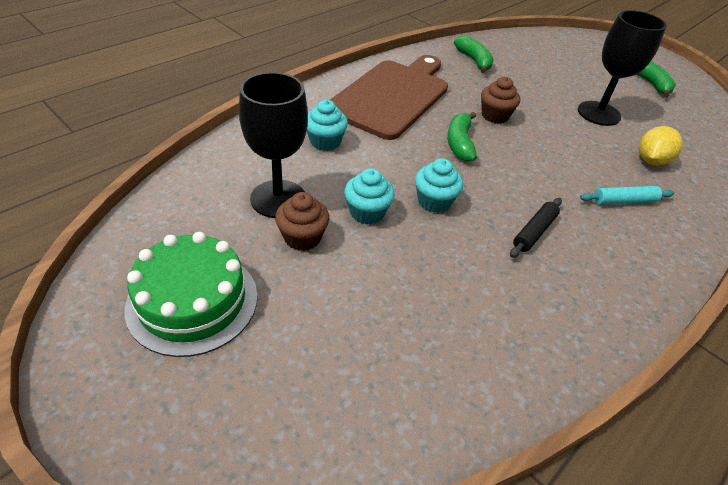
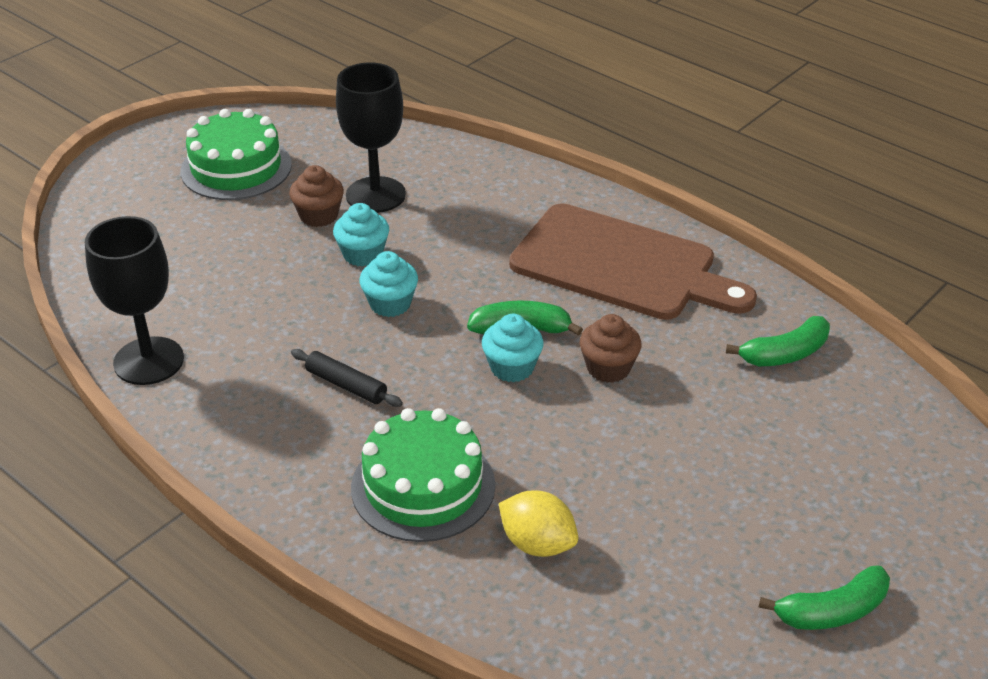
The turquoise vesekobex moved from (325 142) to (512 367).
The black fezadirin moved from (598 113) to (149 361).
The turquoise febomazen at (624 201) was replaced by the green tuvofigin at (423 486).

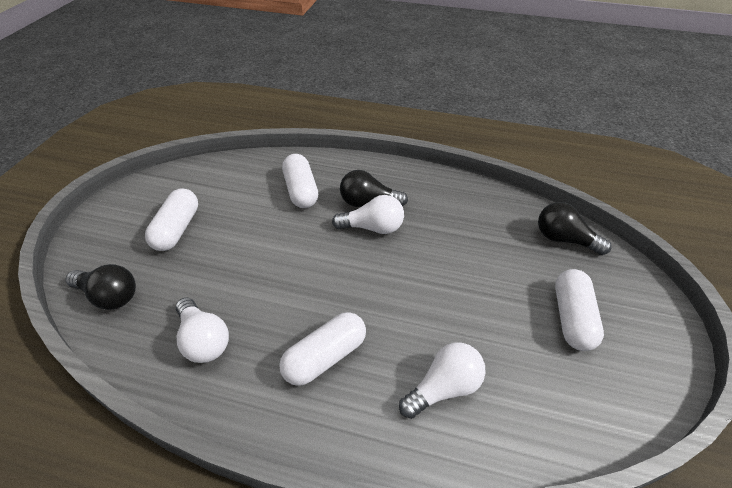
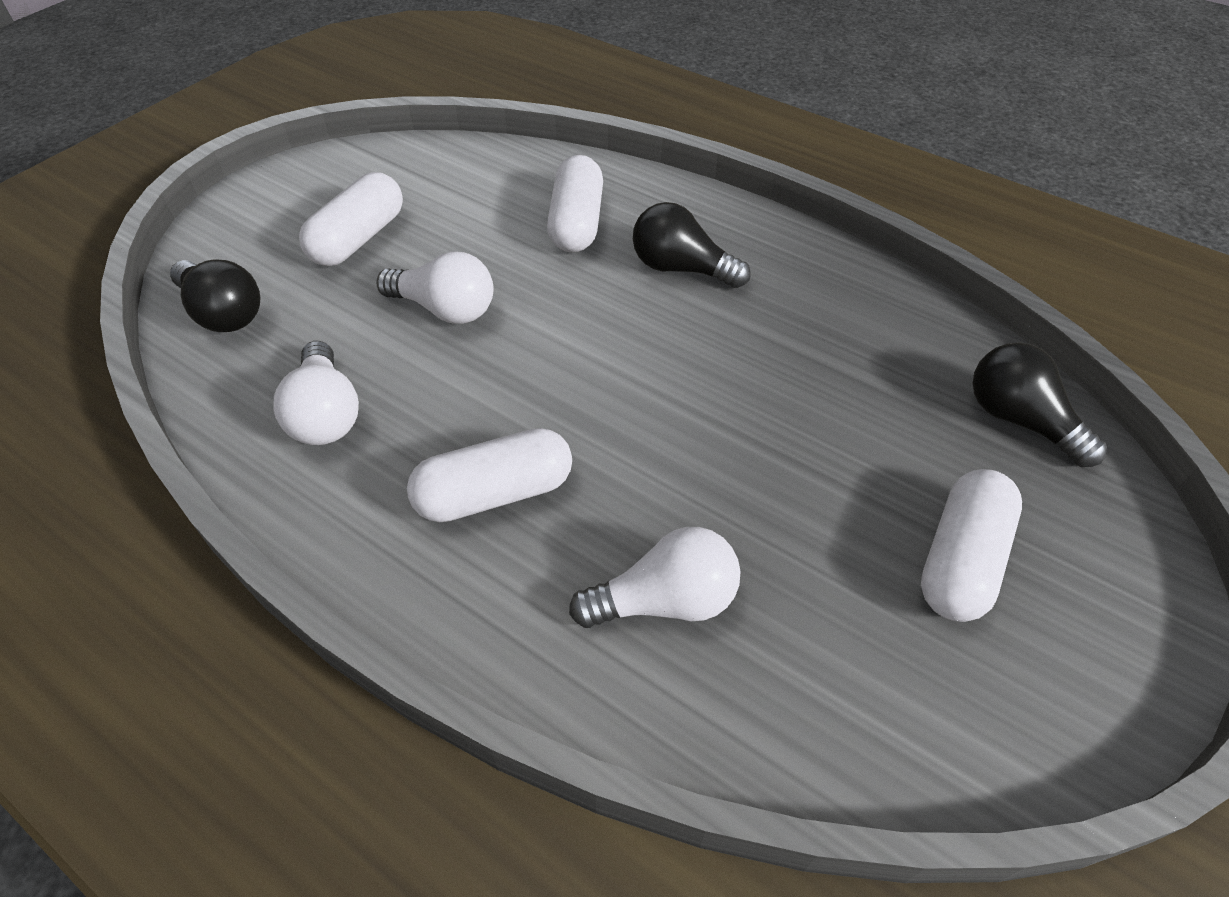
The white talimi moved from (373 228) to (445 309).

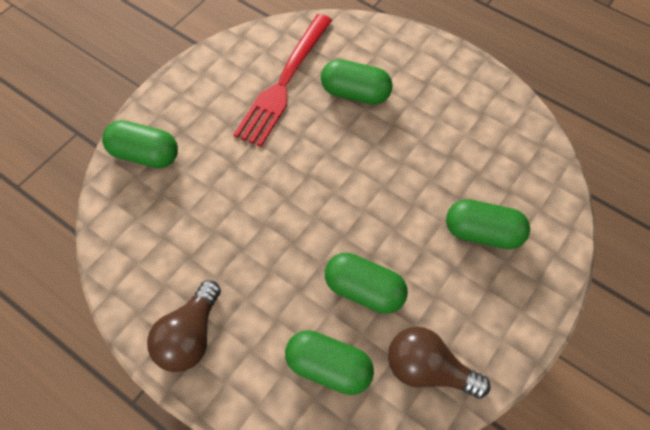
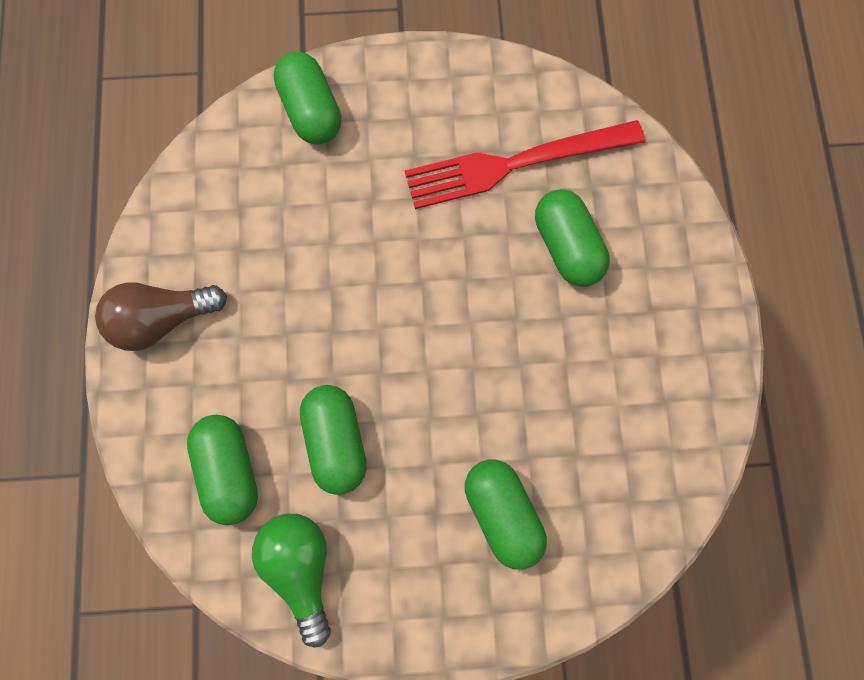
The brown talimi at (428 370) became the green talimi at (301 568).

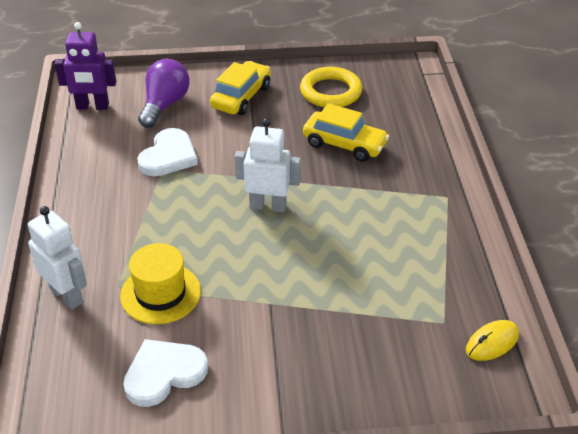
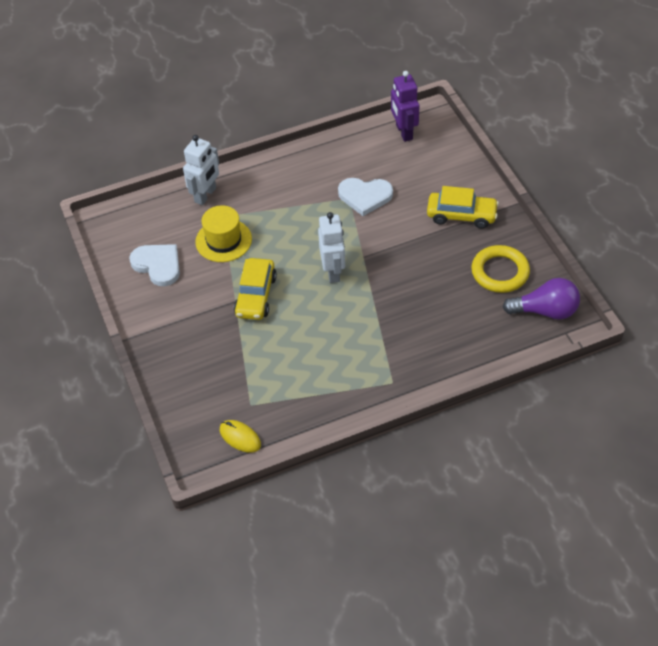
The purple talimi moved from (164 105) to (545 311).
The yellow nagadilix moved from (344 144) to (256 296).

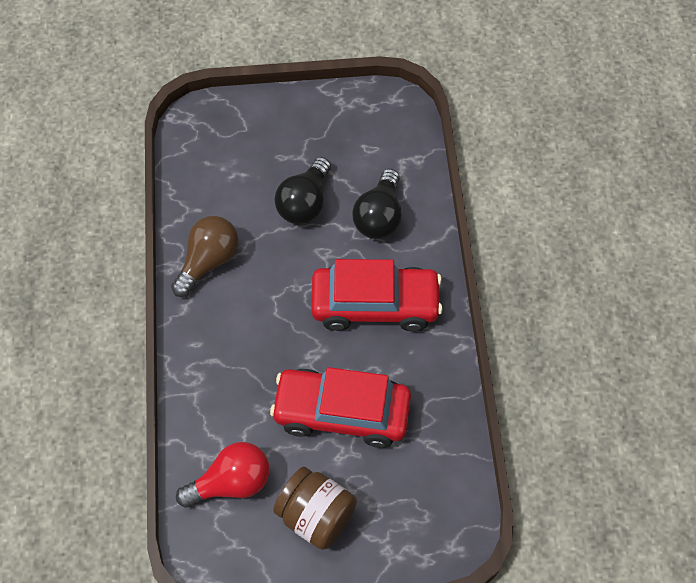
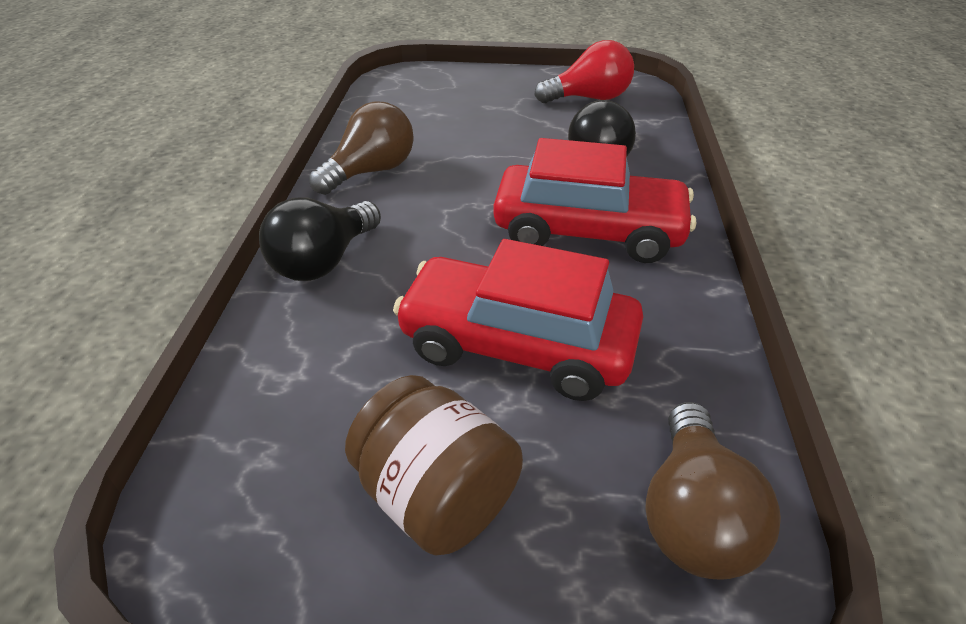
The brown talimi at (693 515) appeared.
The red talimi moved from (231 482) to (589 98).
The black talimi moved from (304 203) to (324 261).

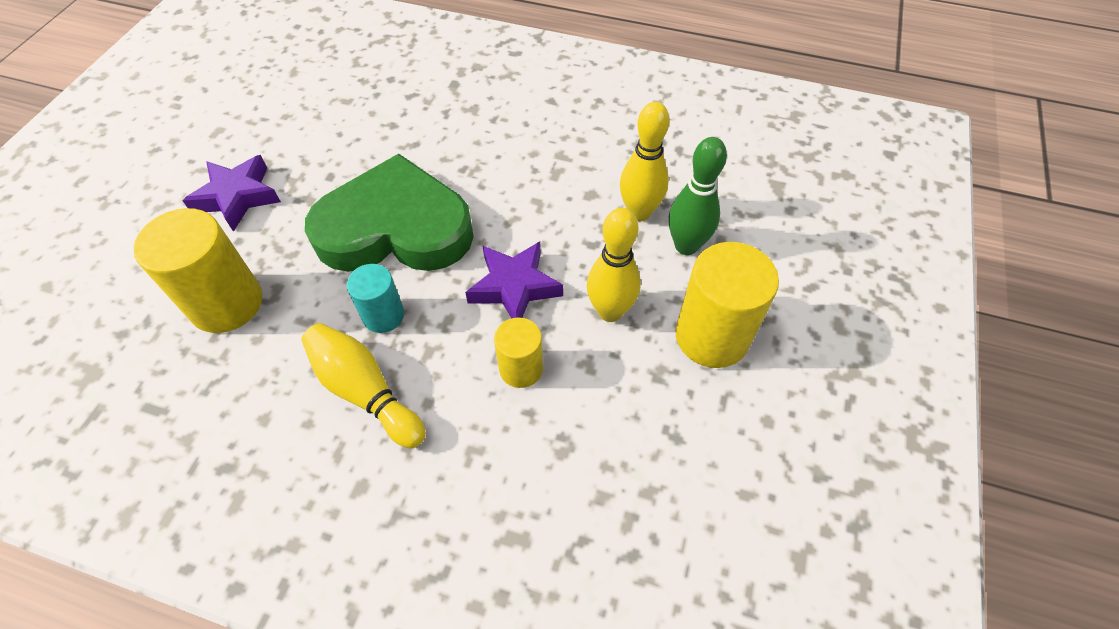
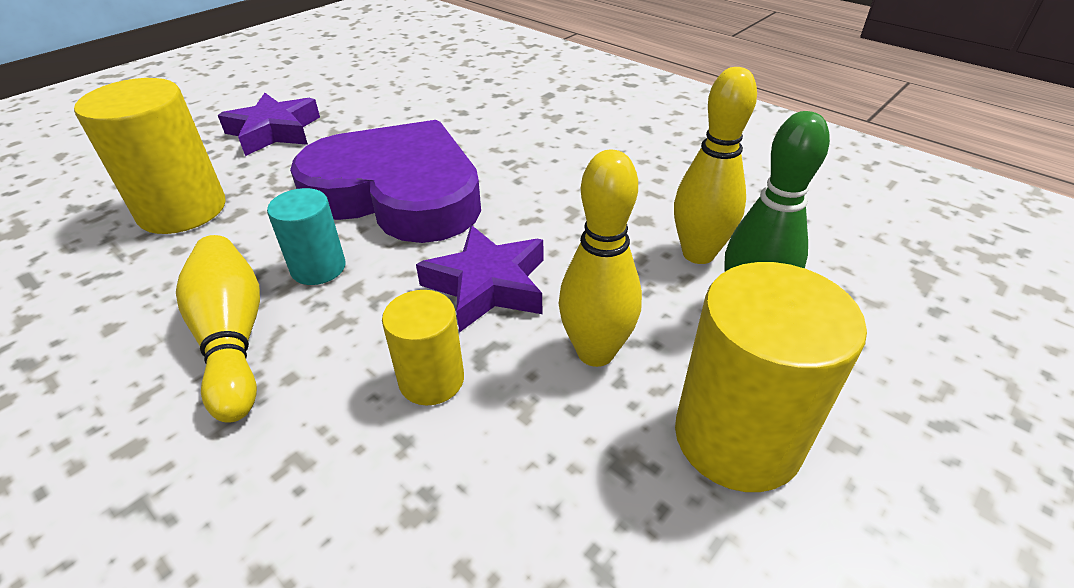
The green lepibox at (395 228) became the purple lepibox at (397 193).

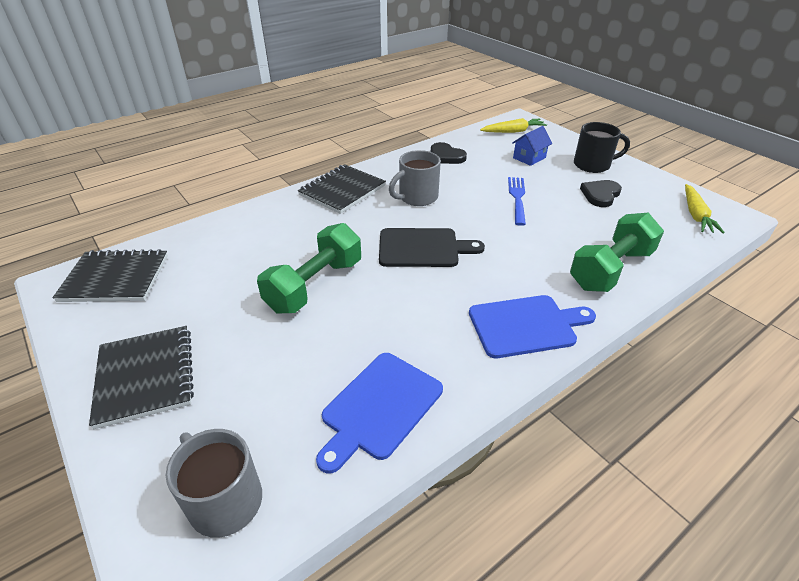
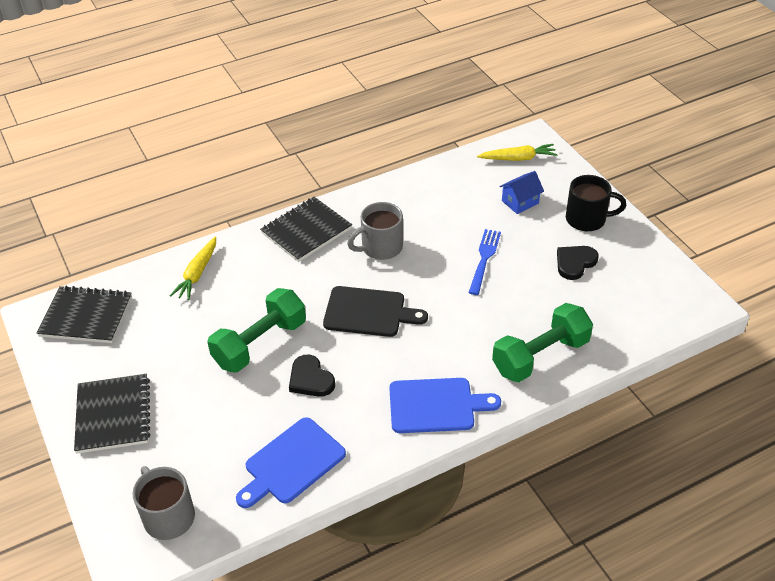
The black lepibox moved from (446 156) to (310 379).
The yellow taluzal moved from (696 215) to (197 274).

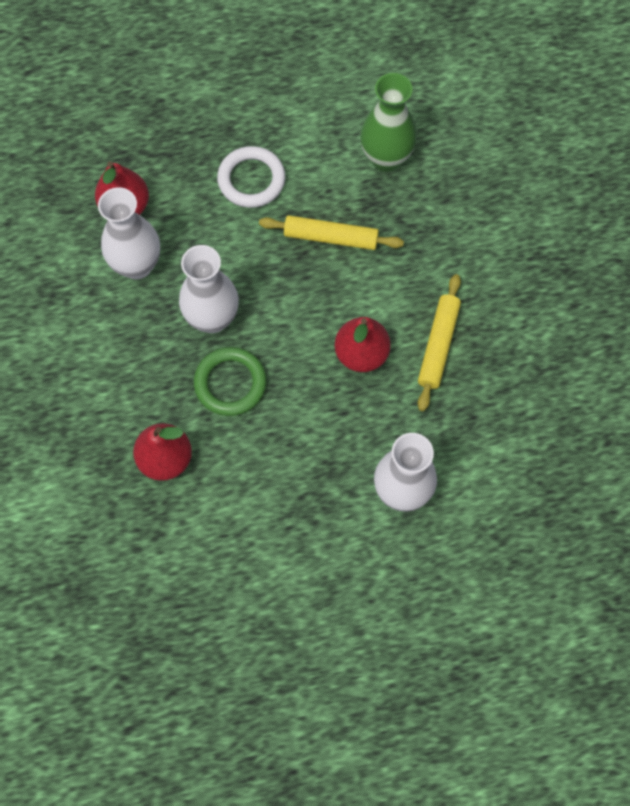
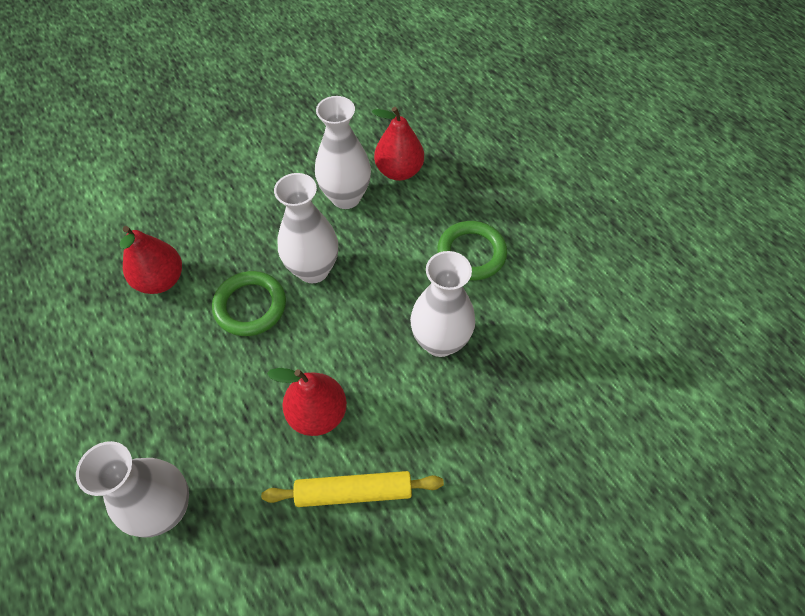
The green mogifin at (386 158) disappeared.
The yellow febomazen at (331 237) was replaced by the white mogifin at (440 341).
The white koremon at (251 180) became the green koremon at (471 253).

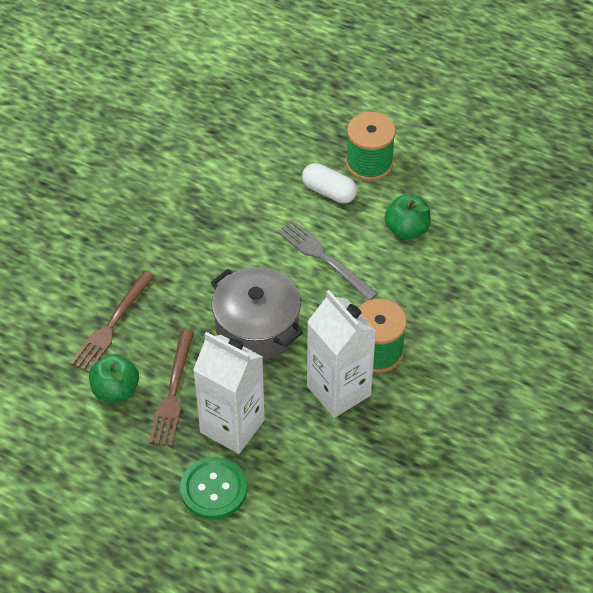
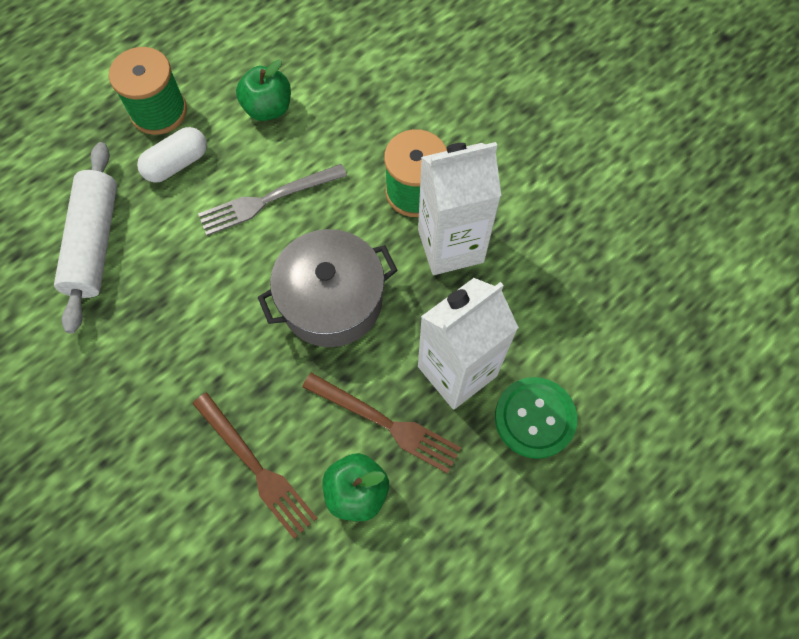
The white febomazen at (94 242) appeared.

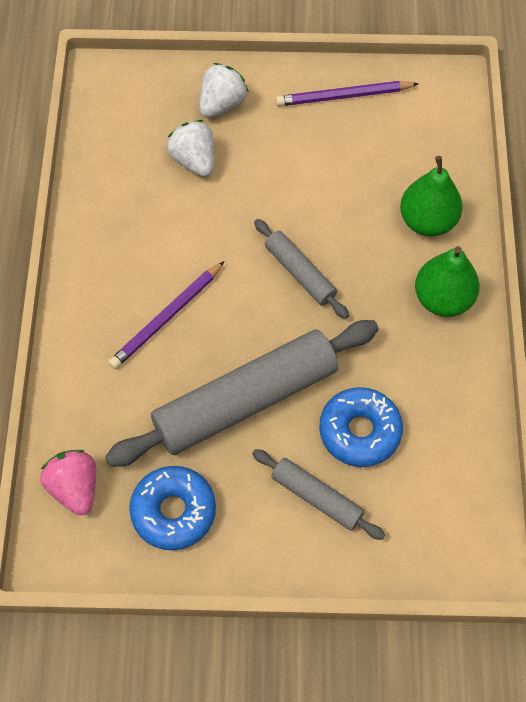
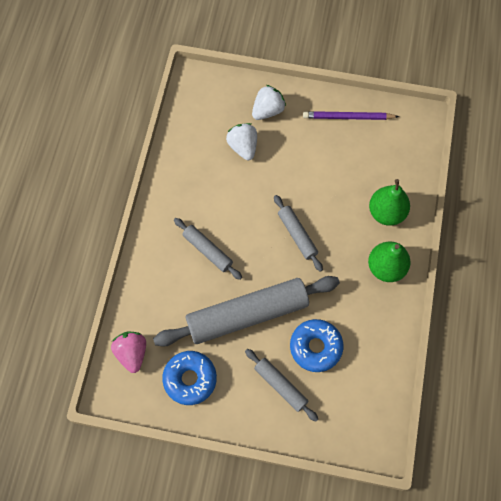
The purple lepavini at (167 317) was replaced by the grey febomazen at (207 251).

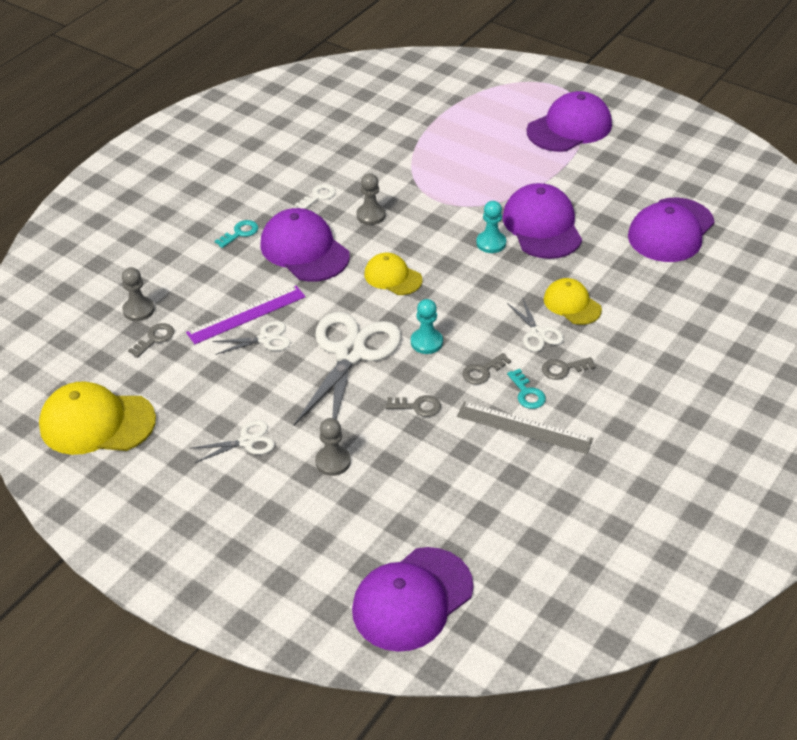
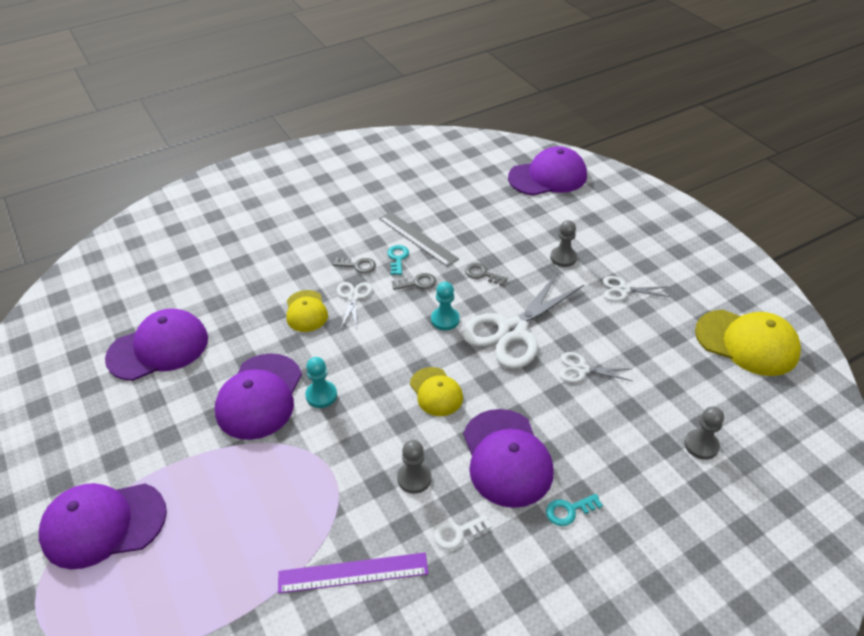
The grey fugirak at (155 338) disappeared.
The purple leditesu moved from (246 314) to (353 573).

